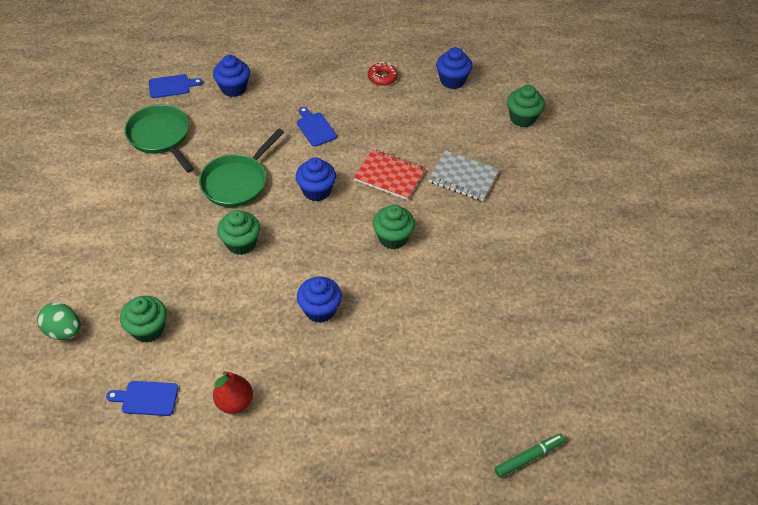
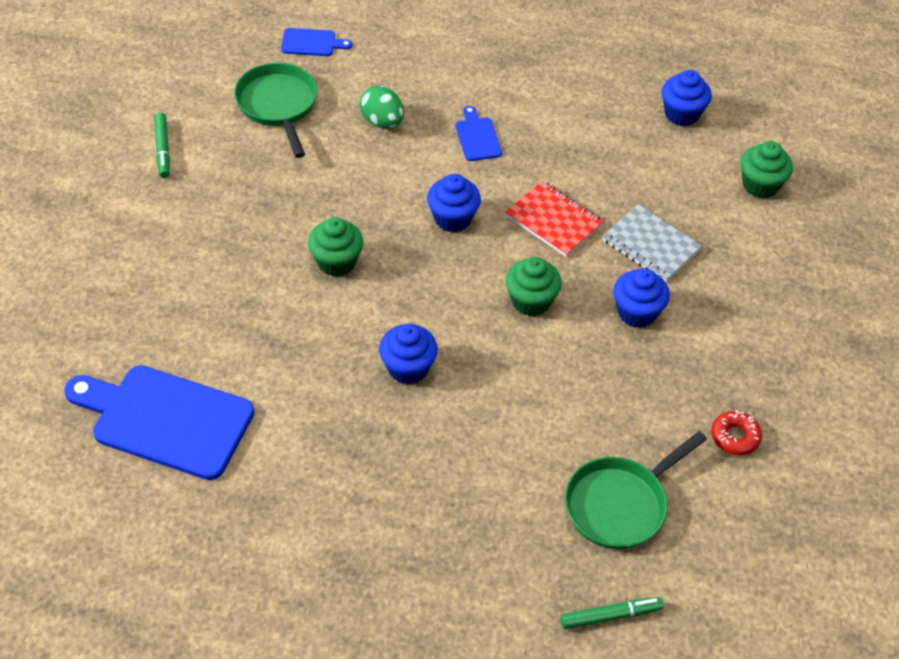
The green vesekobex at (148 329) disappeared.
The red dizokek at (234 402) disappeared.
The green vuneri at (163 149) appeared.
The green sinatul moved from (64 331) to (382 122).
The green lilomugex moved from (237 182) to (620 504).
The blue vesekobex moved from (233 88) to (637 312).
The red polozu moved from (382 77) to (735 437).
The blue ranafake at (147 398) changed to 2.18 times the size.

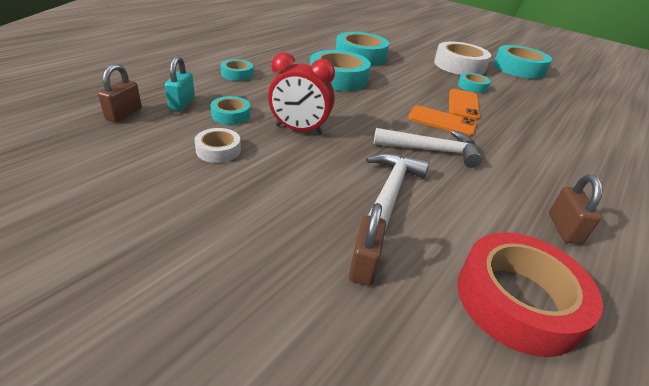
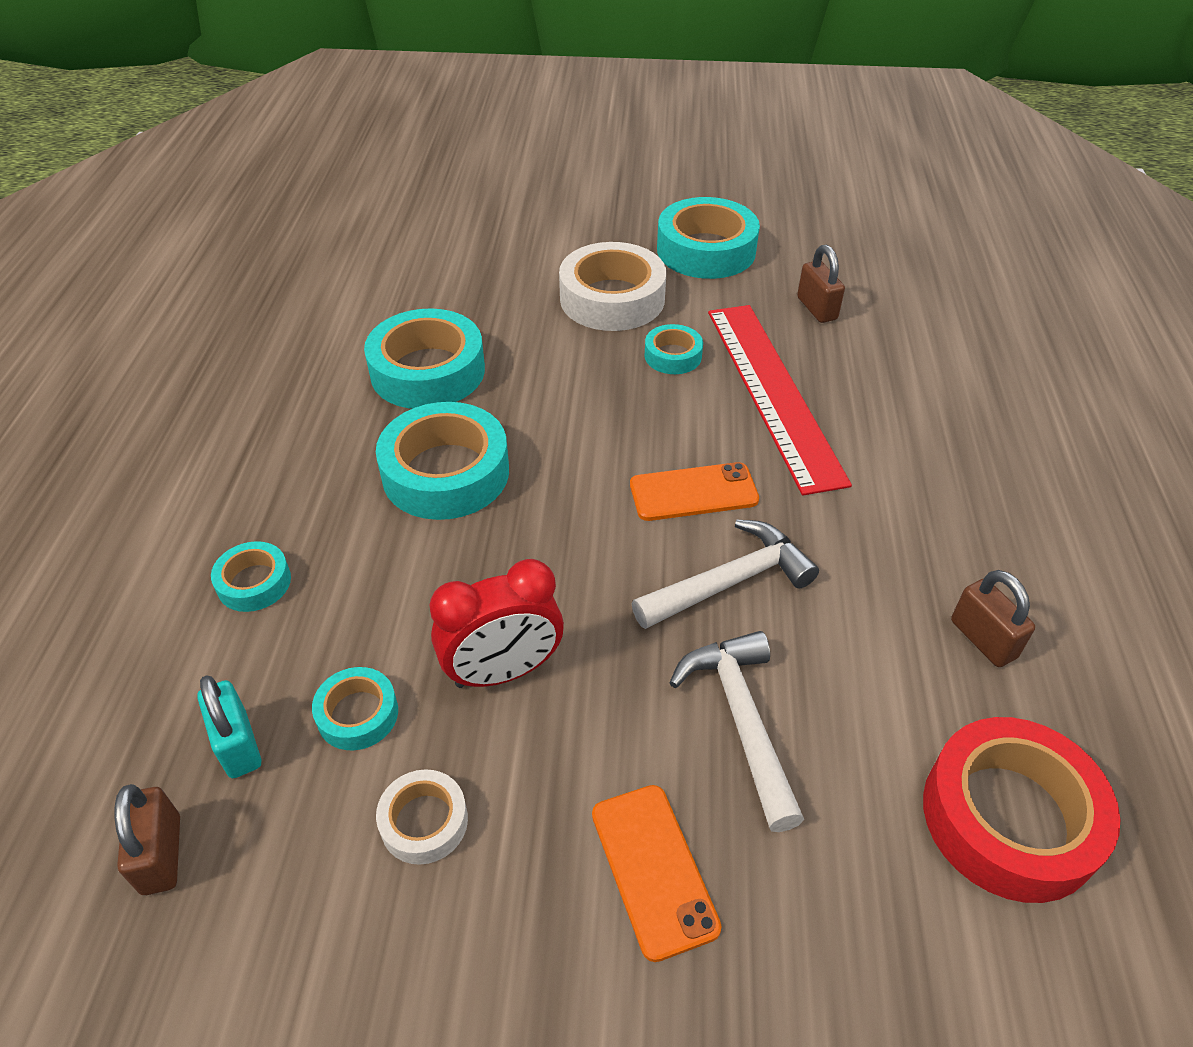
The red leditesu at (773 392) appeared.
The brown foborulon moved from (364 265) to (817 308).
The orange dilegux moved from (463 104) to (653 869).

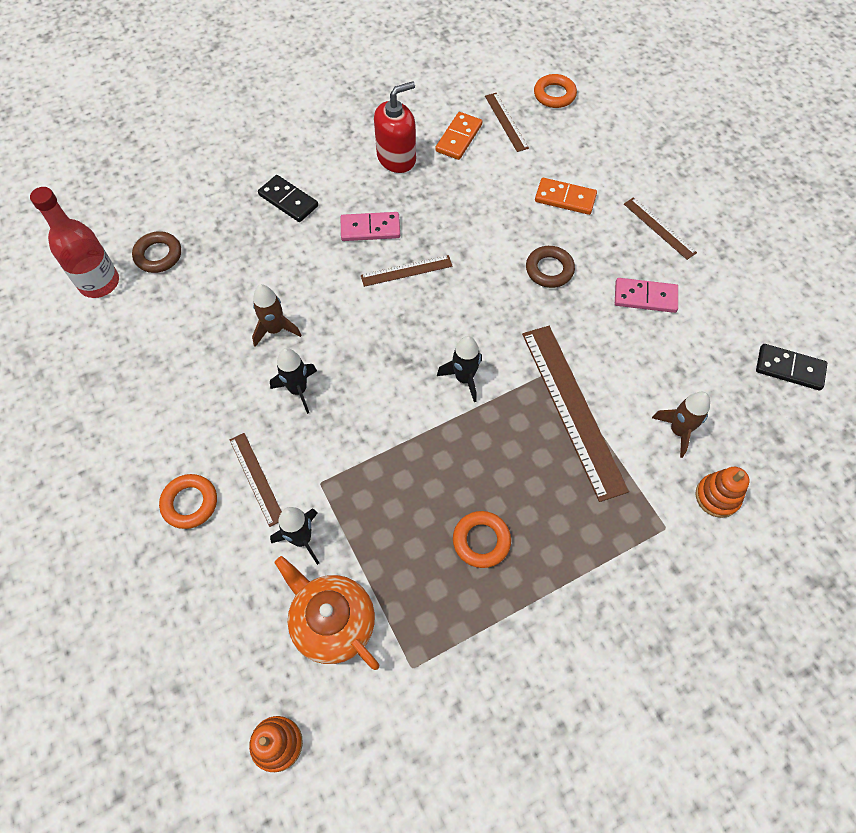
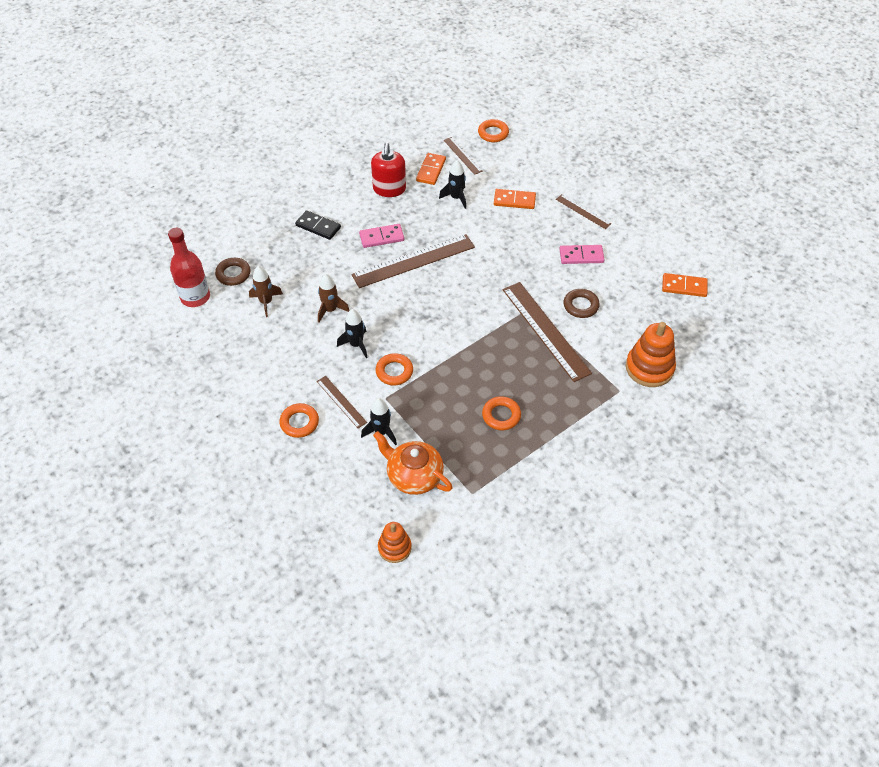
The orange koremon at (394 371) appeared.
The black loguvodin moved from (464 378) to (456 198).
The brown koremon moved from (549 270) to (581 306).
The brown loguvodin moved from (678 431) to (266 302).
The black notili at (789 368) became the orange notili at (684 286).
The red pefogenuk at (396 158) turned 135 degrees clockwise.
The brown leditesu at (406 271) changed to 1.95 times the size.
The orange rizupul at (717 496) changed to 1.63 times the size.

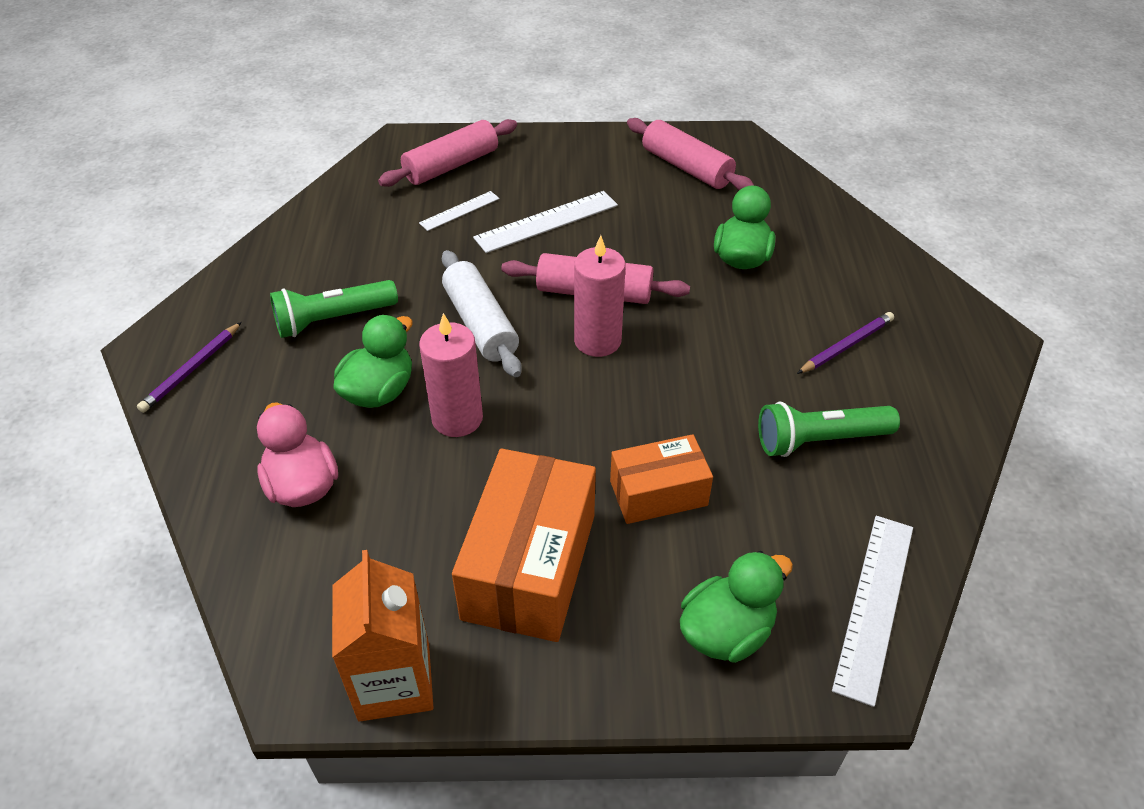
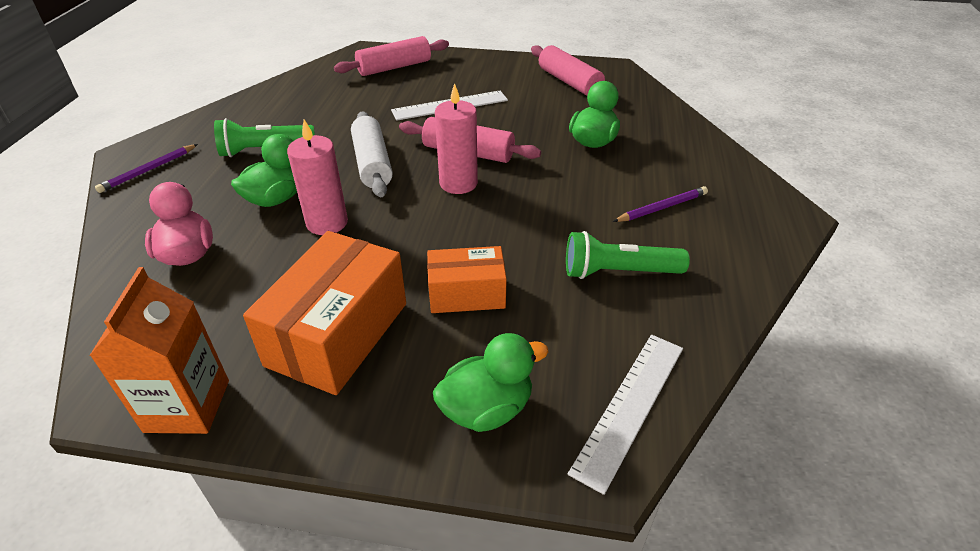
The white leditesu at (459 211) disappeared.

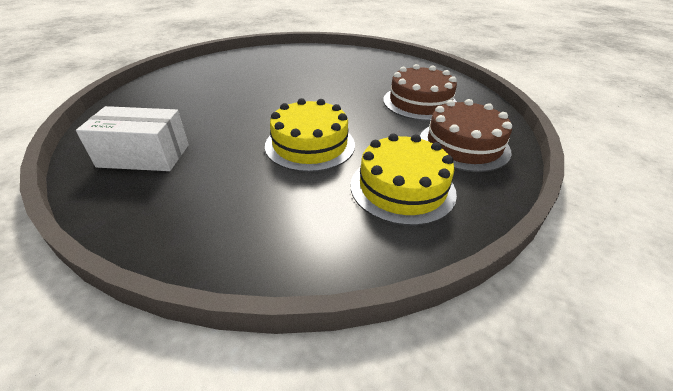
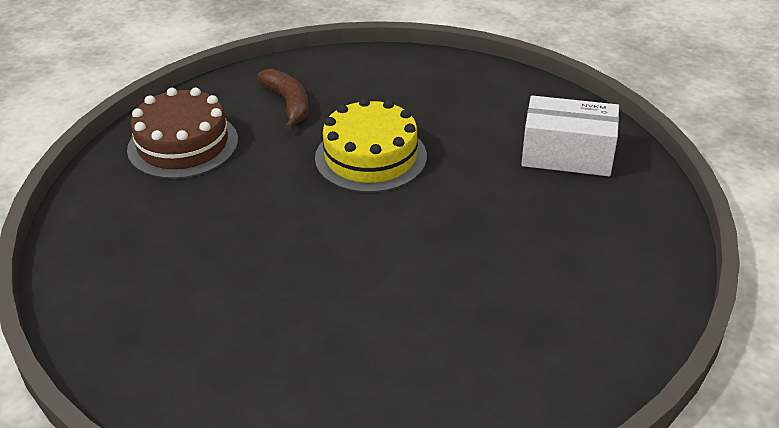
The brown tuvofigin at (420 102) disappeared.
The yellow tuvofigin at (402 188) was replaced by the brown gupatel at (288 103).

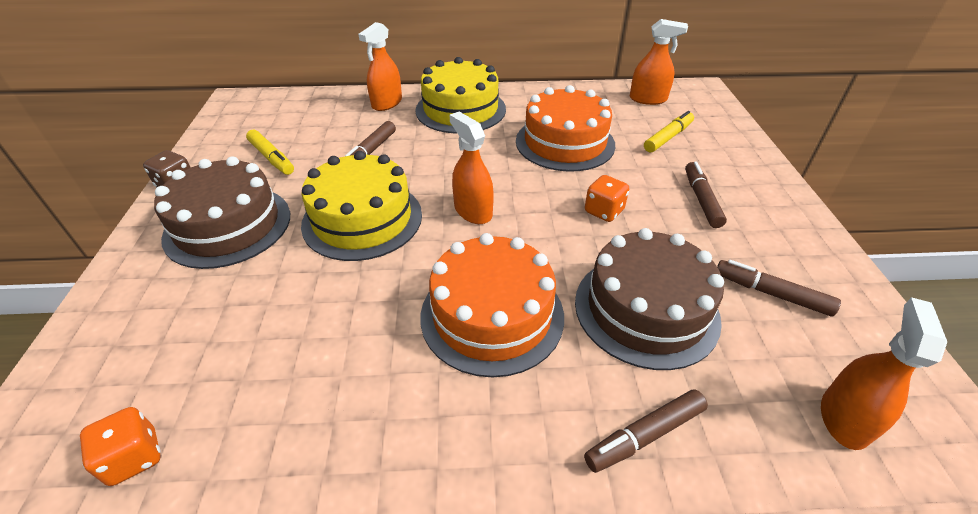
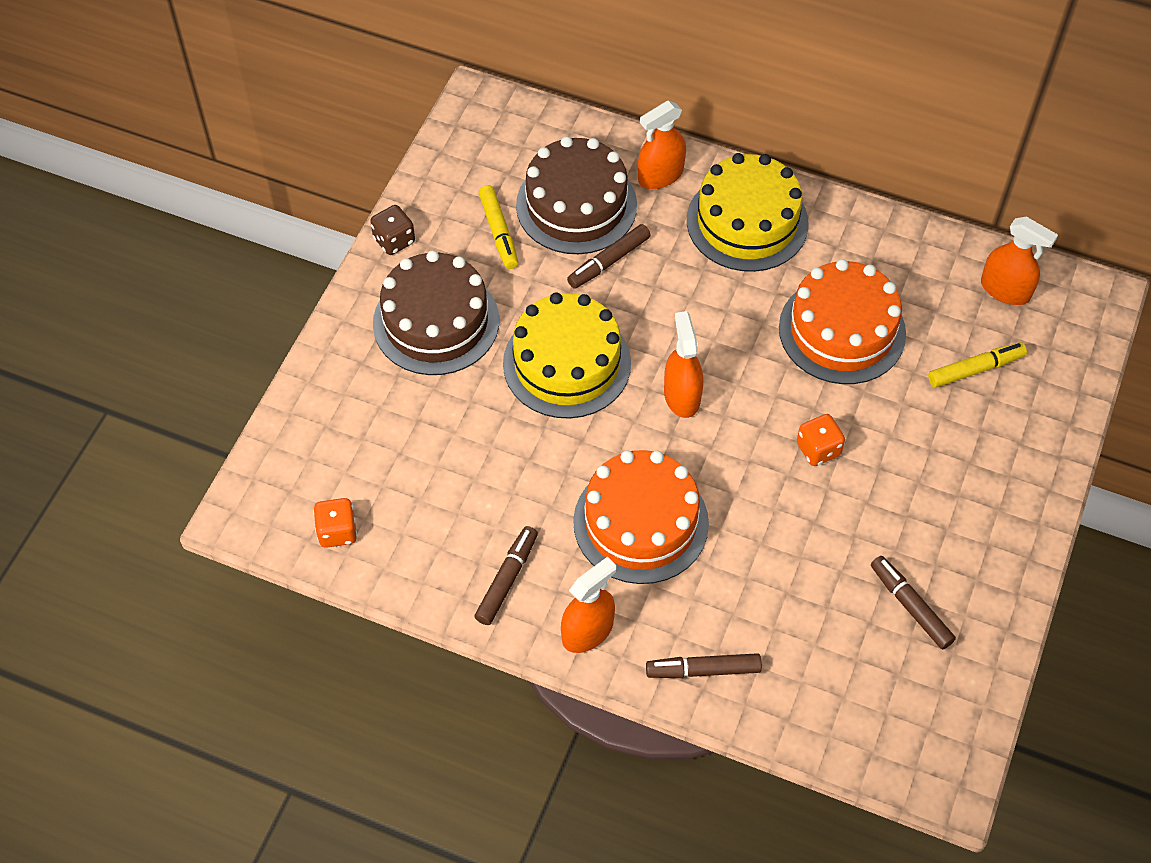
The brown tuvofigin moved from (646 309) to (576 205).
The brown vuneri moved from (701 199) to (507 579).
The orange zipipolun moved from (844 418) to (587 631).

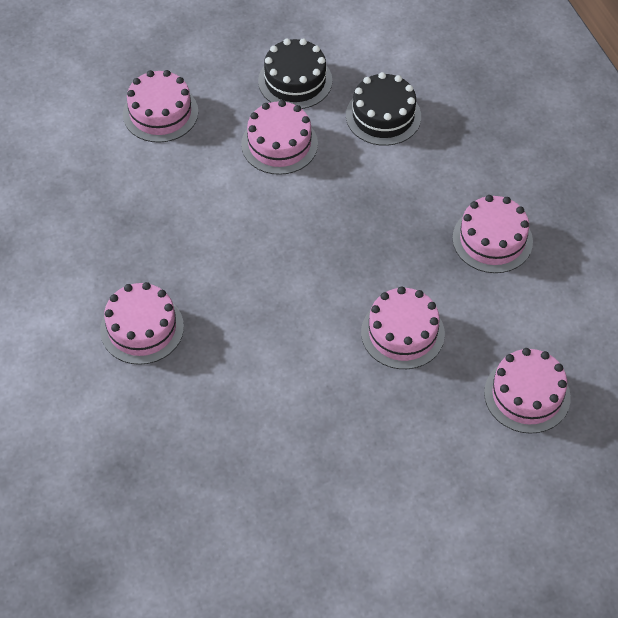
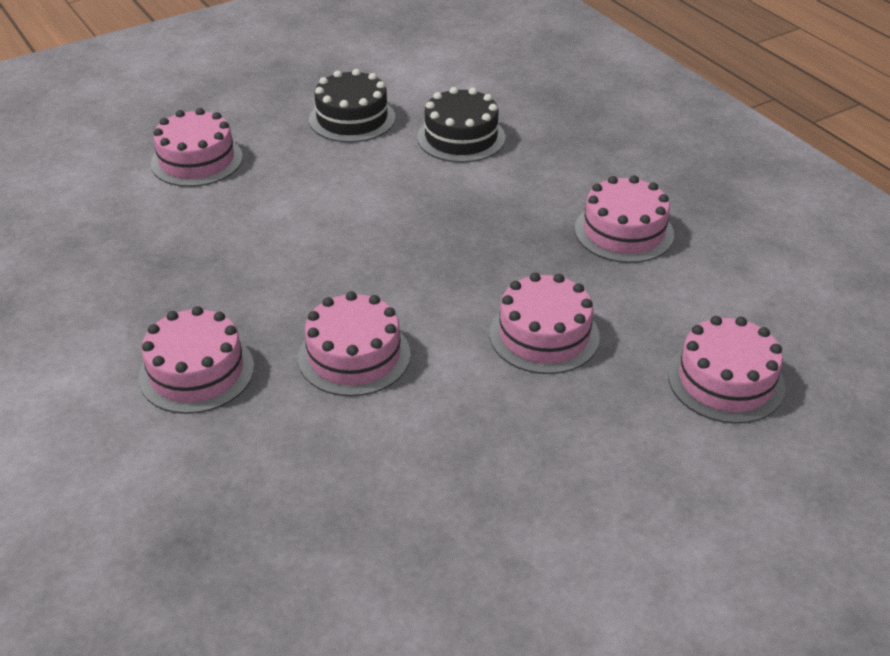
The pink tuvofigin moved from (279 144) to (354 356).

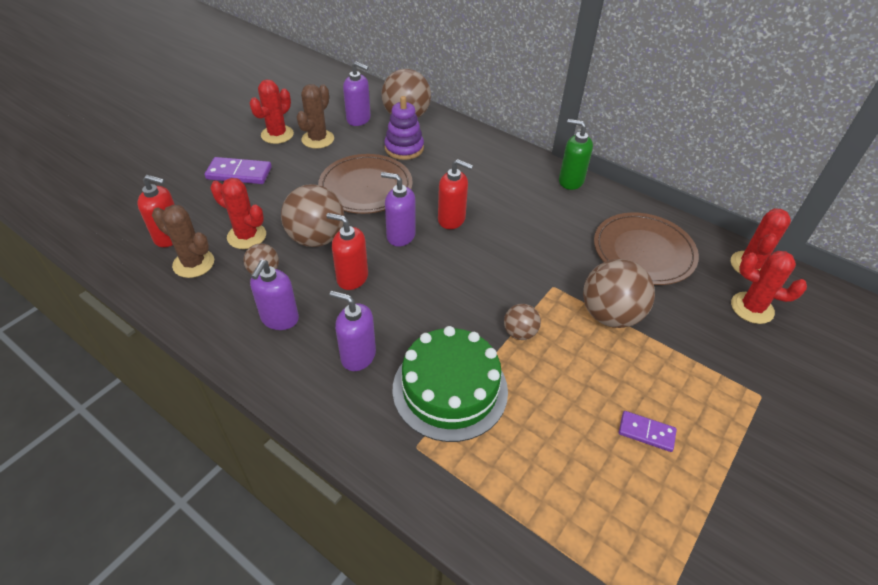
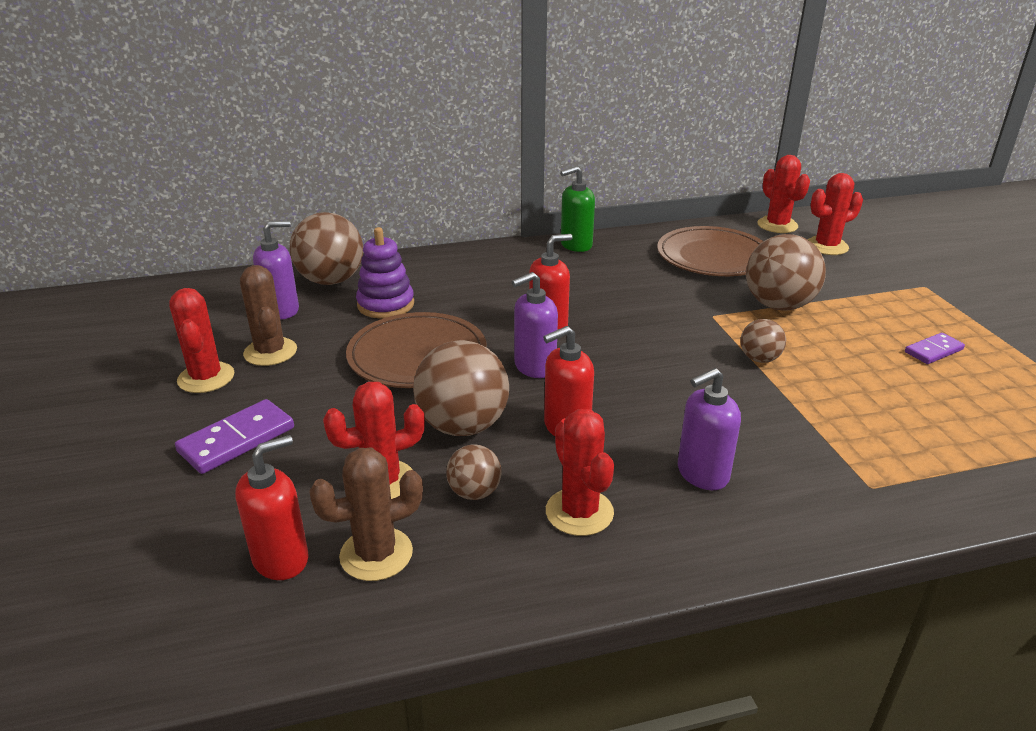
The green tuvofigin at (450 389) disappeared.
The purple pefogenuk at (279 319) was replaced by the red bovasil at (579 512).

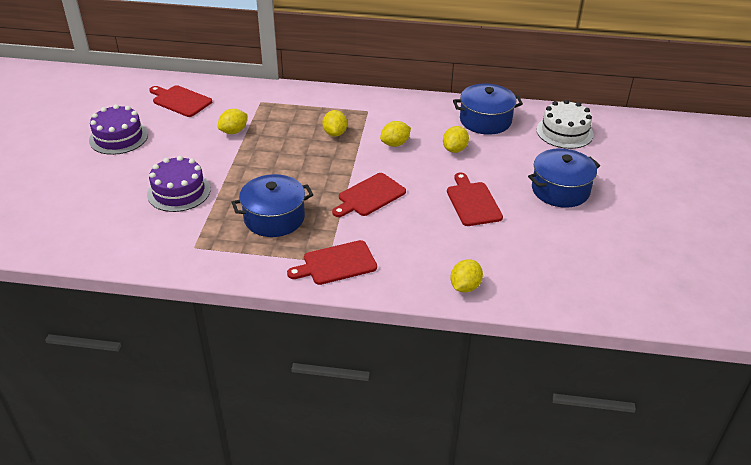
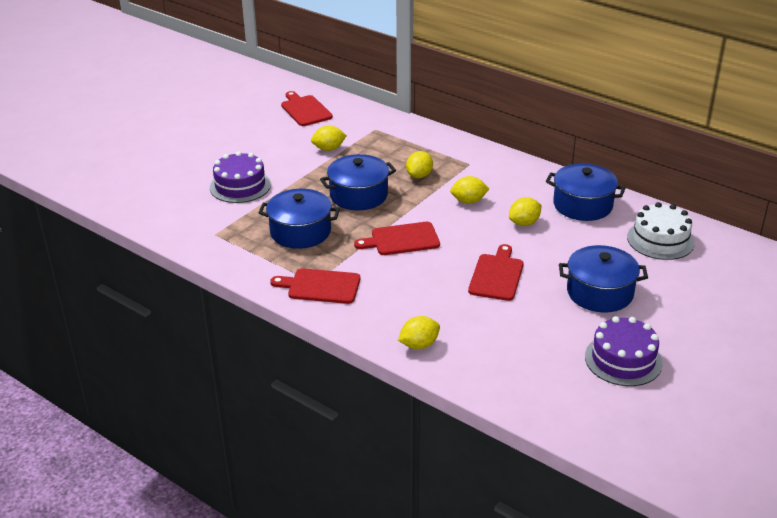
The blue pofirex at (358 195) appeared.
The purple tuvofigin moved from (118 137) to (623 360).

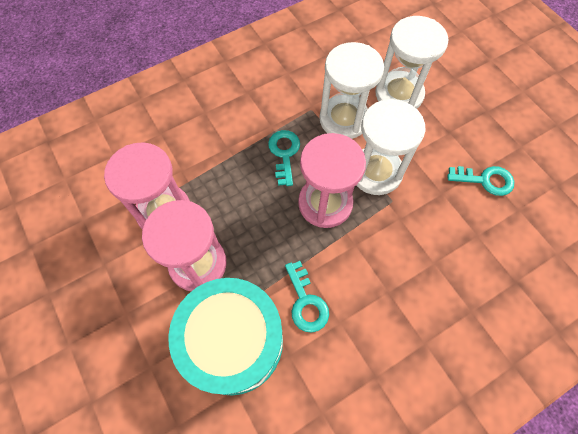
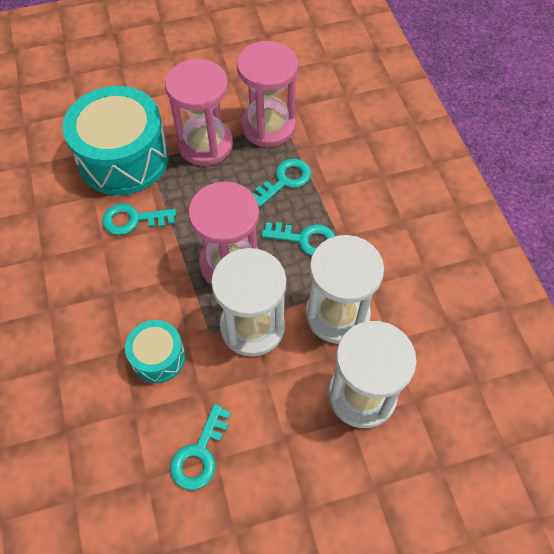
The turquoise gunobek at (158 357) appeared.
The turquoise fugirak at (285 180) appeared.

